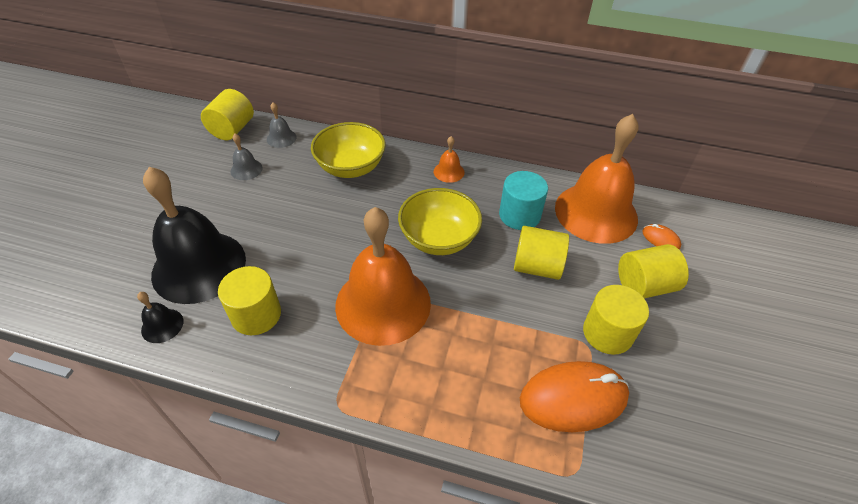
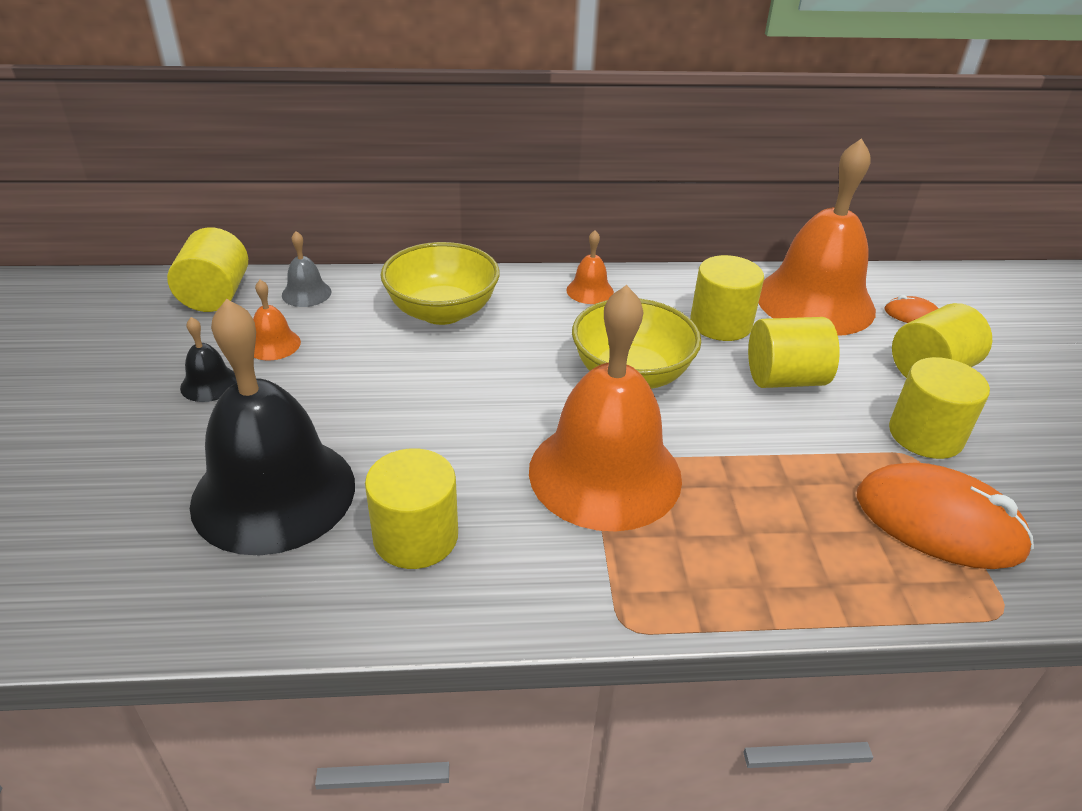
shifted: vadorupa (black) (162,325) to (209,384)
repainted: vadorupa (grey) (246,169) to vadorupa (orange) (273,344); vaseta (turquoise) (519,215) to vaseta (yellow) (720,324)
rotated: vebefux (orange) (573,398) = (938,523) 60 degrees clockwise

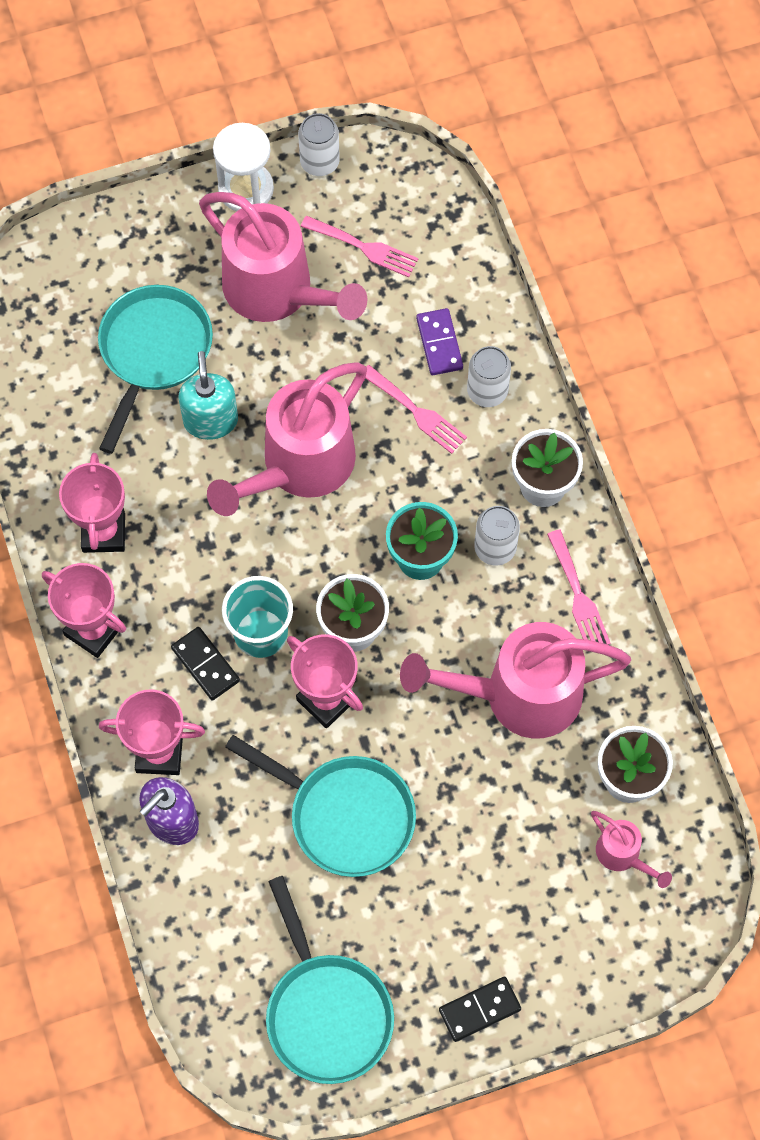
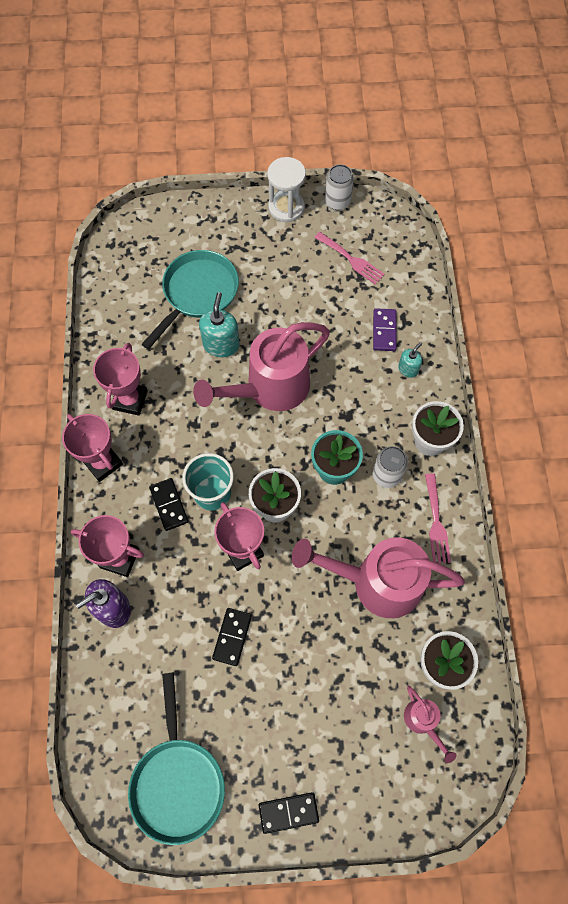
gone: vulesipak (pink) (278,292); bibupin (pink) (416,412)
swapped: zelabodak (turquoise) (344,815) to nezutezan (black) (232,637); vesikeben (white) (487,391) to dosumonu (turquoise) (408,369)

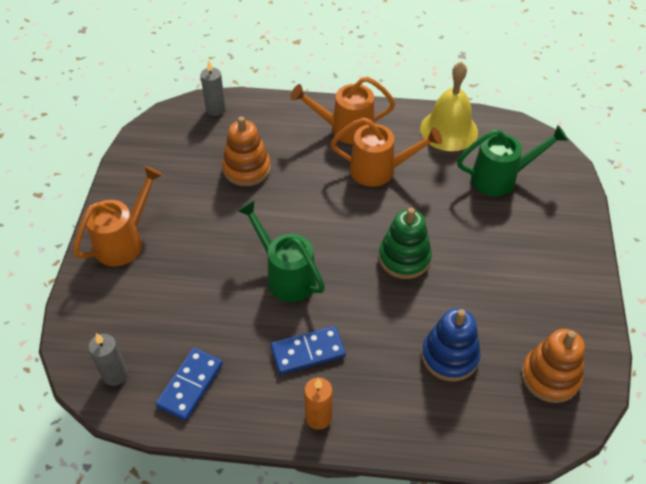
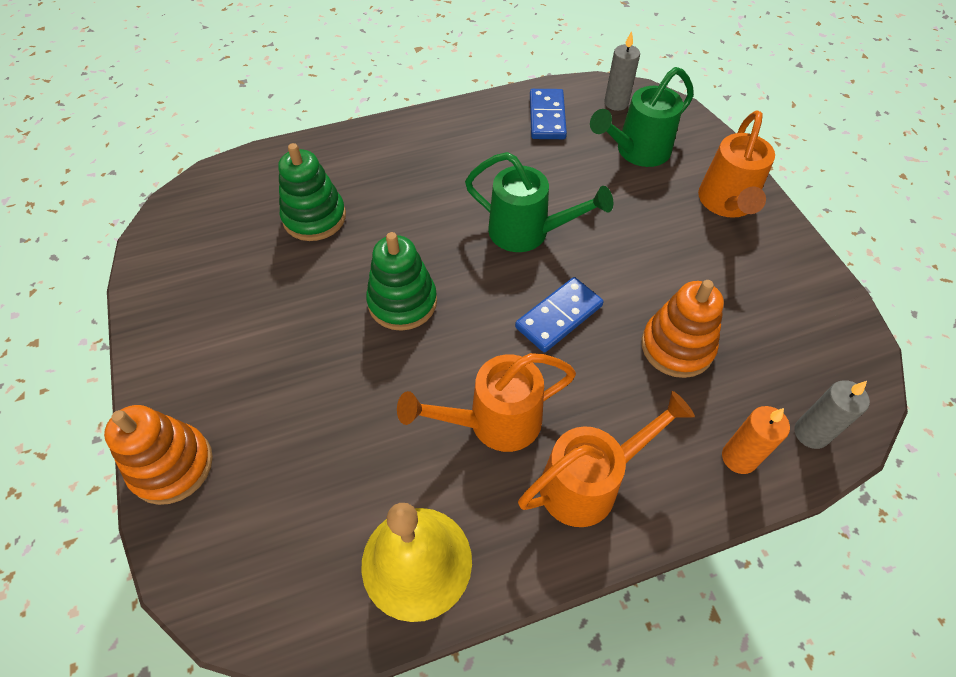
shifted: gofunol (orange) (550,377) to (172,466); nezutezan (blue) (308,352) to (558,316); vulesipak (green) (500,178) to (637,152); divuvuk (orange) (318,417) to (739,458)
repainted: gofunol (blue) (449,356) to gofunol (green) (314,217)

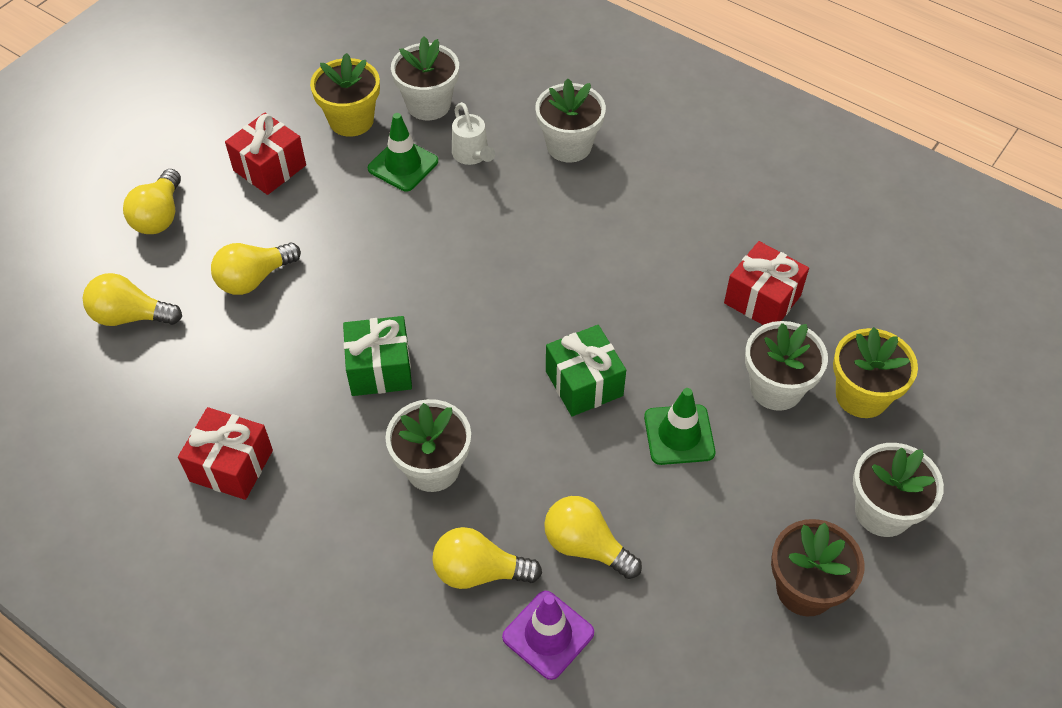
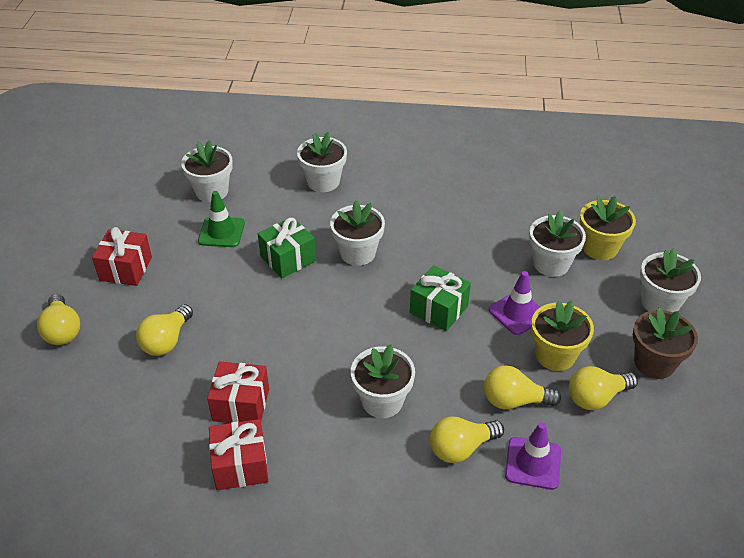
gone: vulesipak (white) (472,155)
new: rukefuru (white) (357,253)
shifted: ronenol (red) (762,299) to (241,405); ronenol (green) (380,369) to (288,259); rukefuru (yellow) (351,120) to (555,355); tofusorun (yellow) (130,316) to (596,397)
repainted: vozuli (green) (679,435) to vozuli (purple) (517,313)

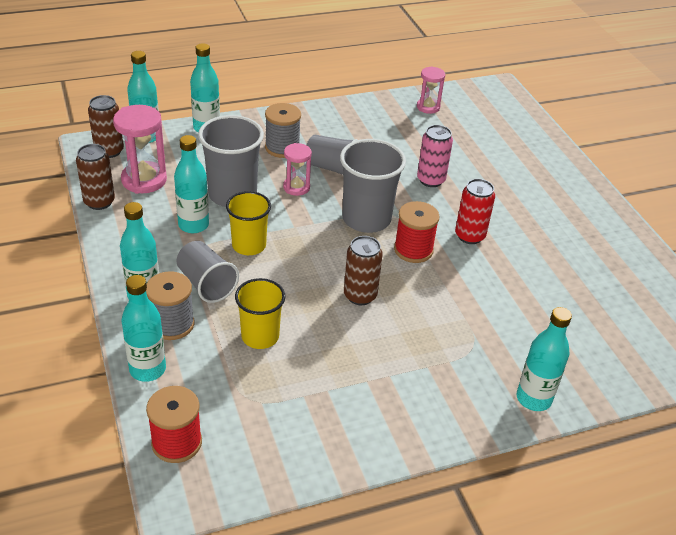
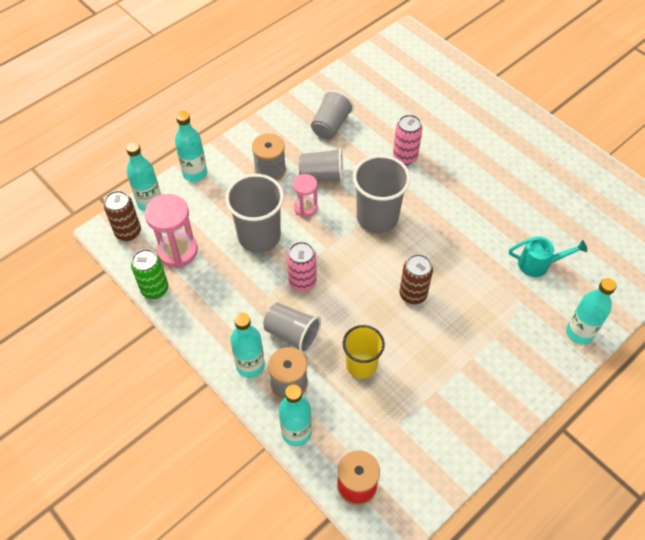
gone: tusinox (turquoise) (193,225); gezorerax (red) (413,250); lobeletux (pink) (428,107); vesikeben (red) (470,236)
new: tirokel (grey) (330,125); vulesipak (turquoise) (538,264)
swapped: tirokel (yellow) (249,245) to vesikeben (pink) (302,282)
repainted: vesikeben (brown) (99,202) to vesikeben (green) (155,289)

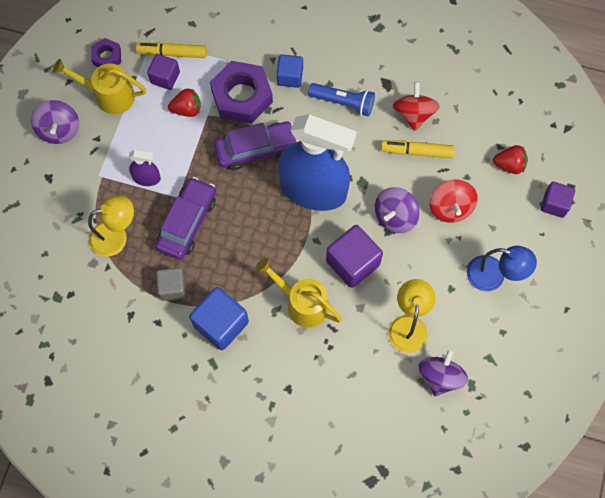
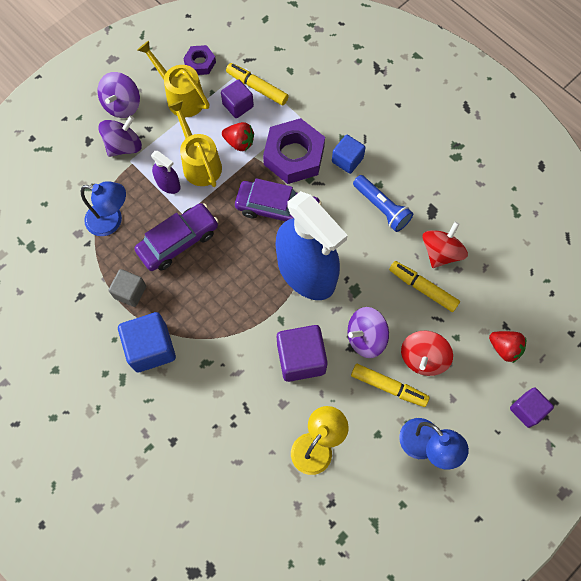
new: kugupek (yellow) (388,387)
shifted: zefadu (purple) (440,376) to (124,146); vulesipak (yellow) (301,303) to (199,163)
repainted: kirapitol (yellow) (116,236) to kirapitol (blue) (111,221)

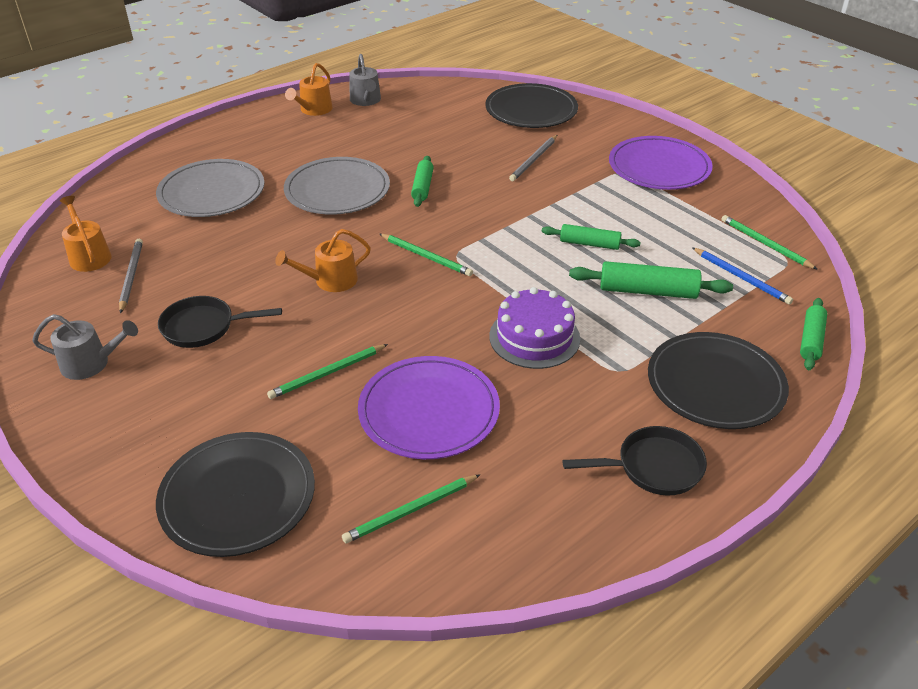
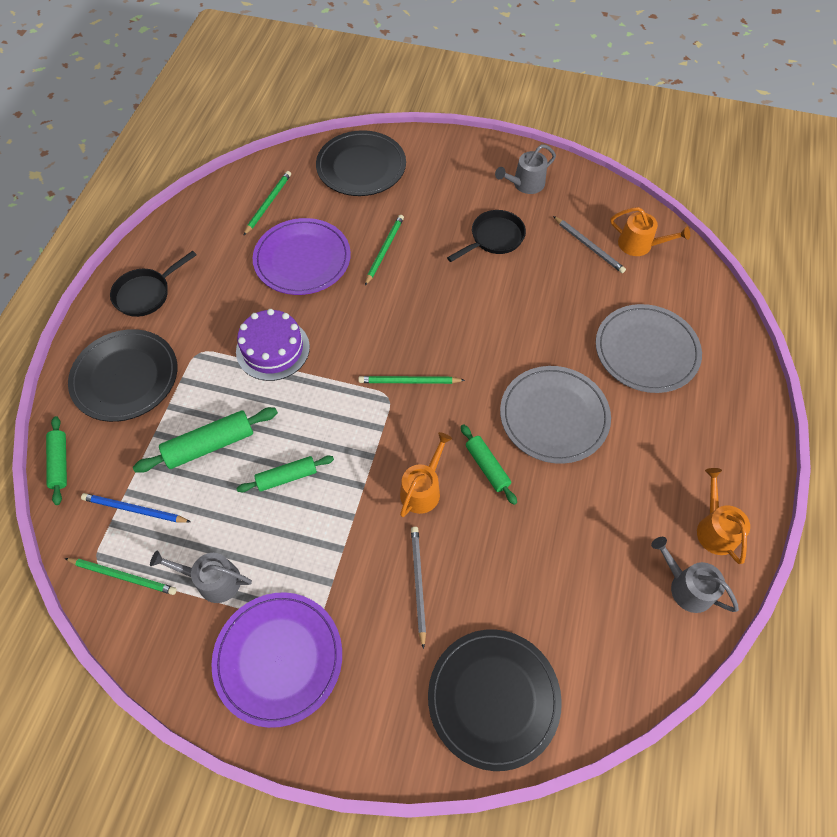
new: vulesipak (grey) (213,580)
shifted: vulesipak (orange) (331,281) to (422,489)

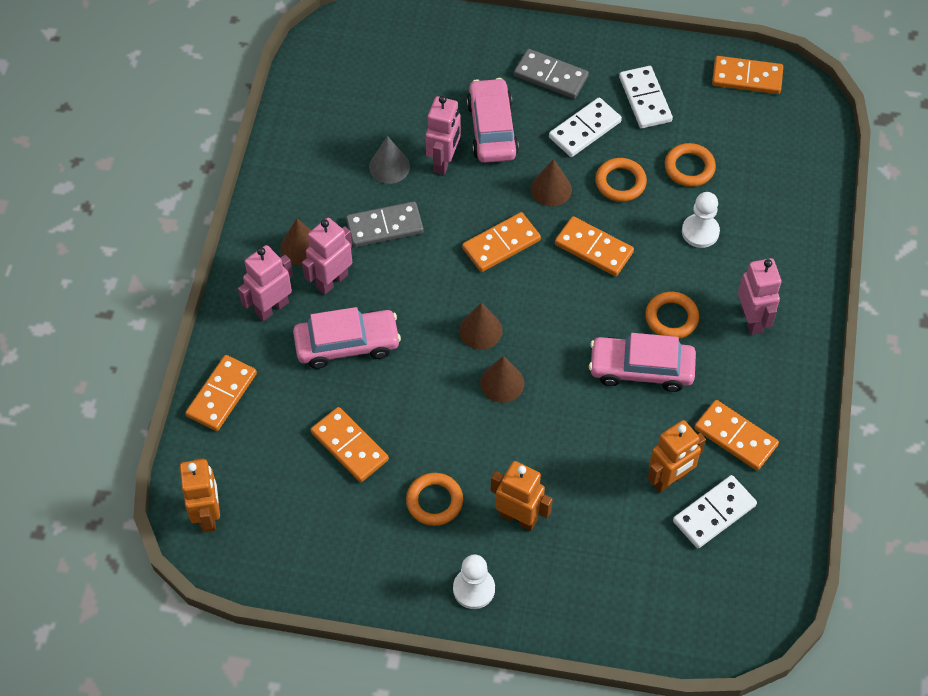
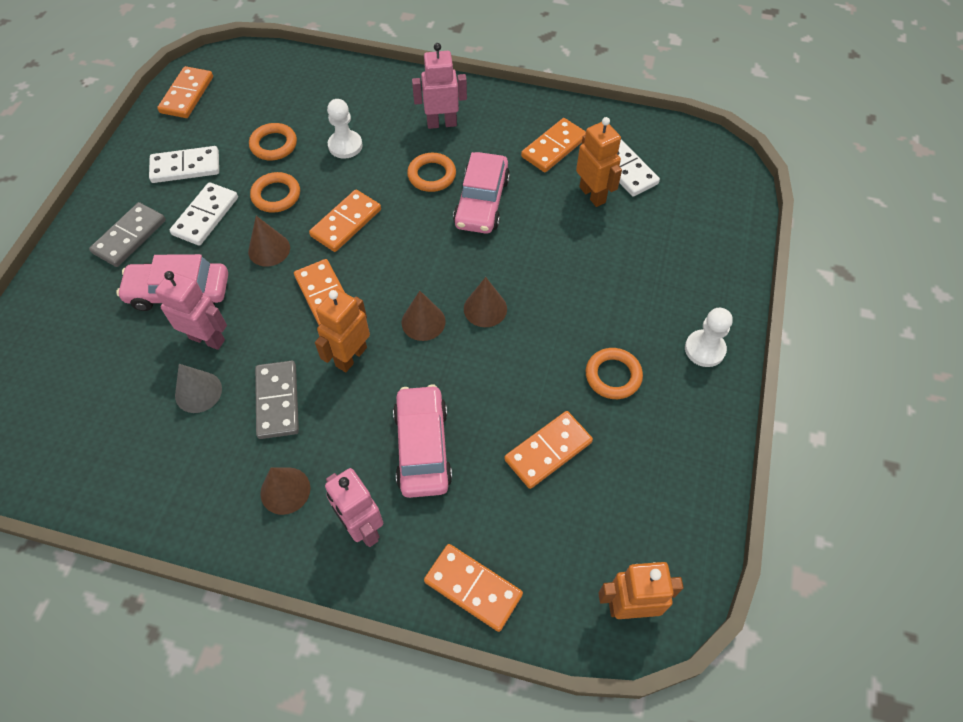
gone: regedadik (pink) (332,281)
shifted: regedadik (orange) (518,517) to (351,356)
rotated: nezutezan (white) (584,129) = (205,216) 60 degrees clockwise

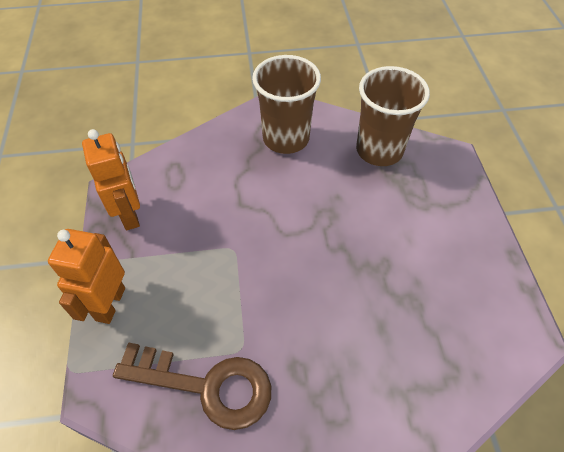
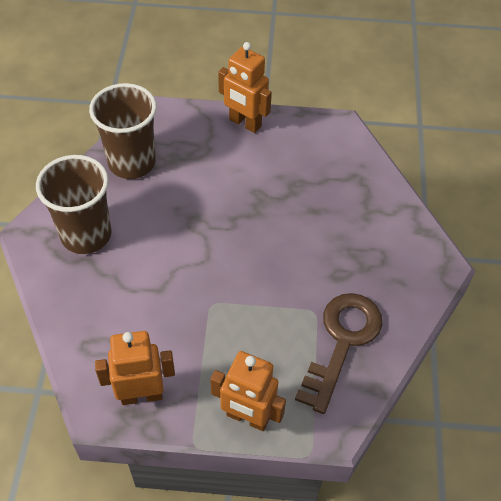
new: regedadik (orange) (244,123)

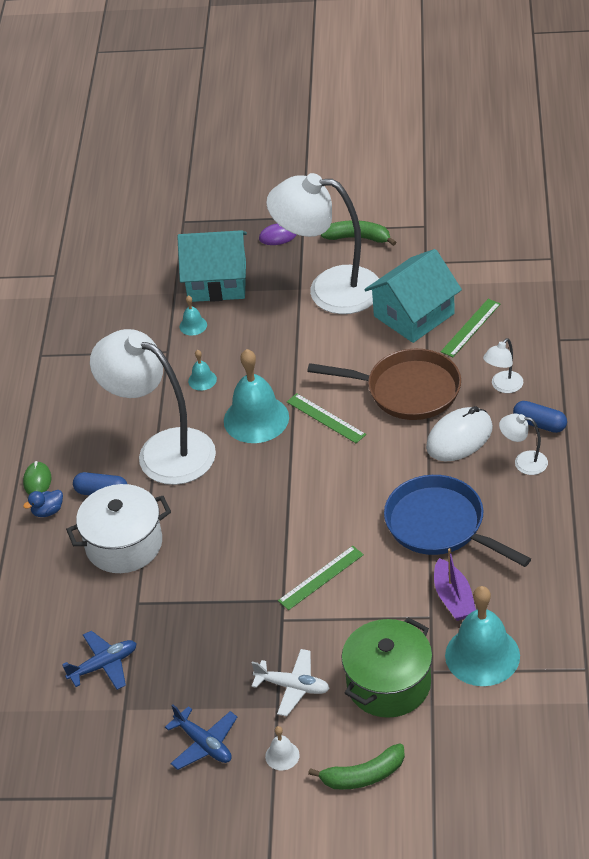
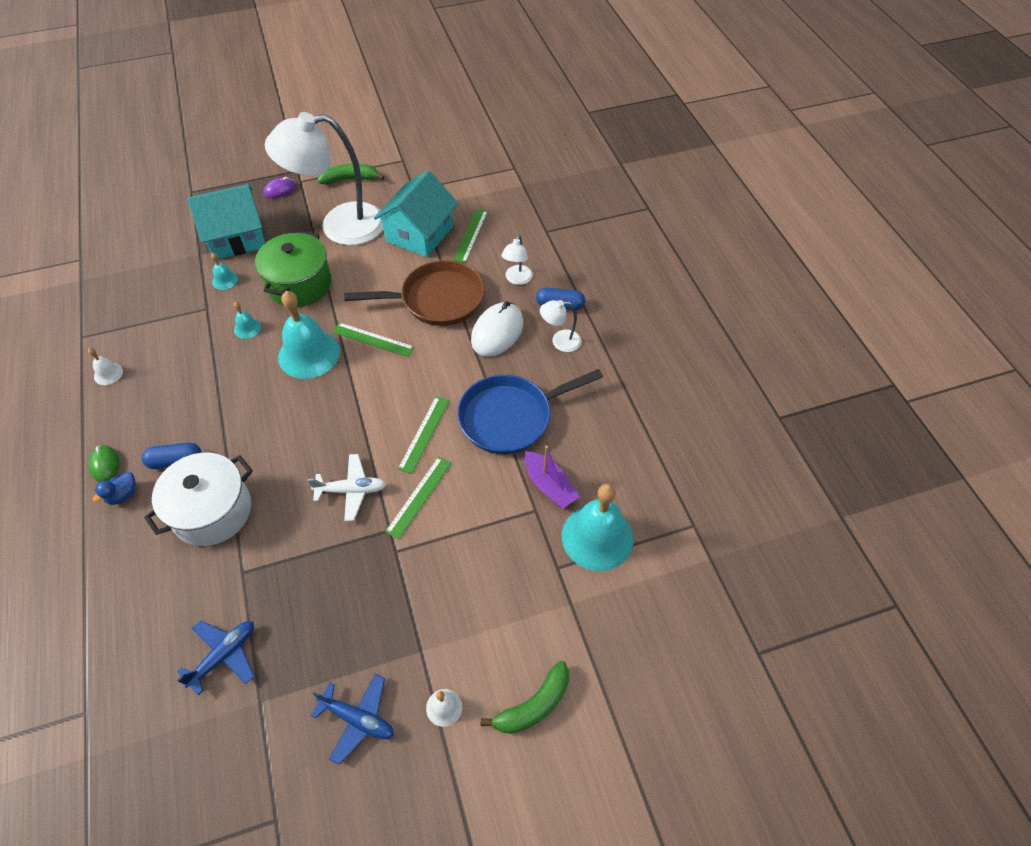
gone: kirapitol (white) (162,451)
new: vadorupa (white) (108,374); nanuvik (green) (424,434)
shifted: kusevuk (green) (389,684) to (299,284); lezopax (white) (293,687) to (351,490)
rotated: zelabodak (blue) (440,525) = (511,417) 45 degrees counterclockwise

